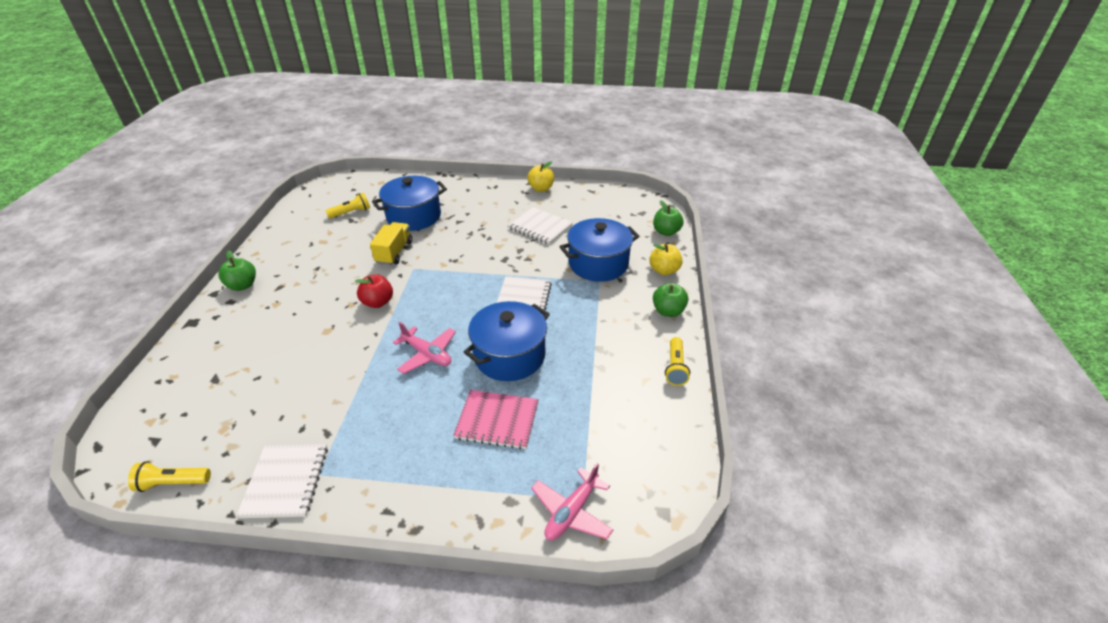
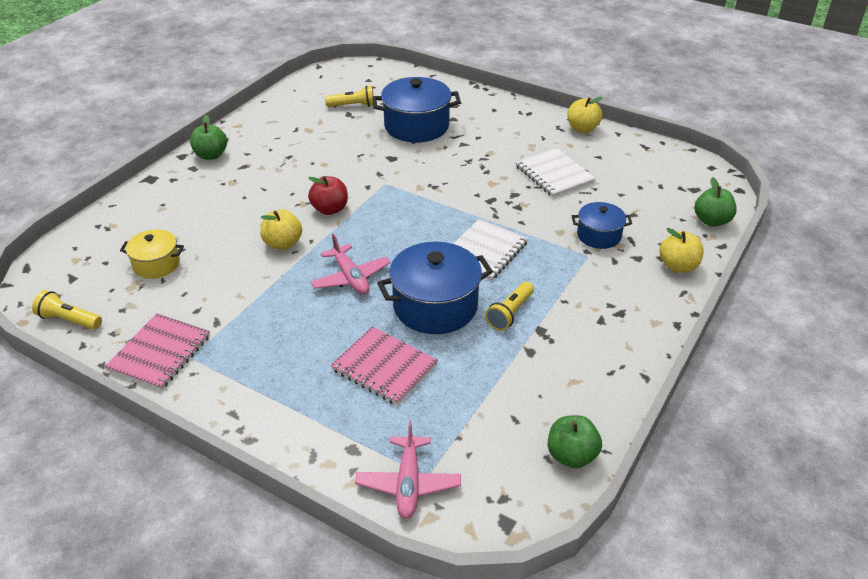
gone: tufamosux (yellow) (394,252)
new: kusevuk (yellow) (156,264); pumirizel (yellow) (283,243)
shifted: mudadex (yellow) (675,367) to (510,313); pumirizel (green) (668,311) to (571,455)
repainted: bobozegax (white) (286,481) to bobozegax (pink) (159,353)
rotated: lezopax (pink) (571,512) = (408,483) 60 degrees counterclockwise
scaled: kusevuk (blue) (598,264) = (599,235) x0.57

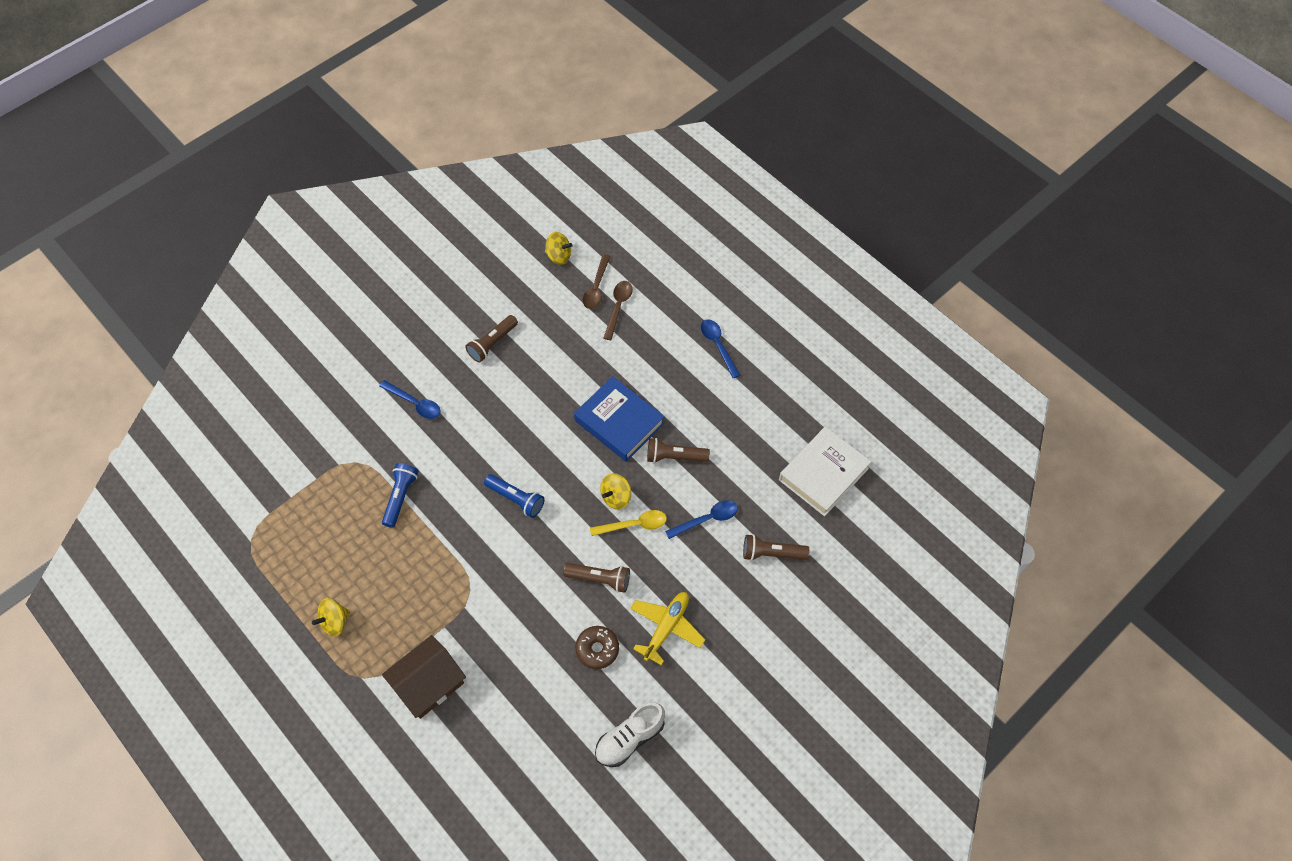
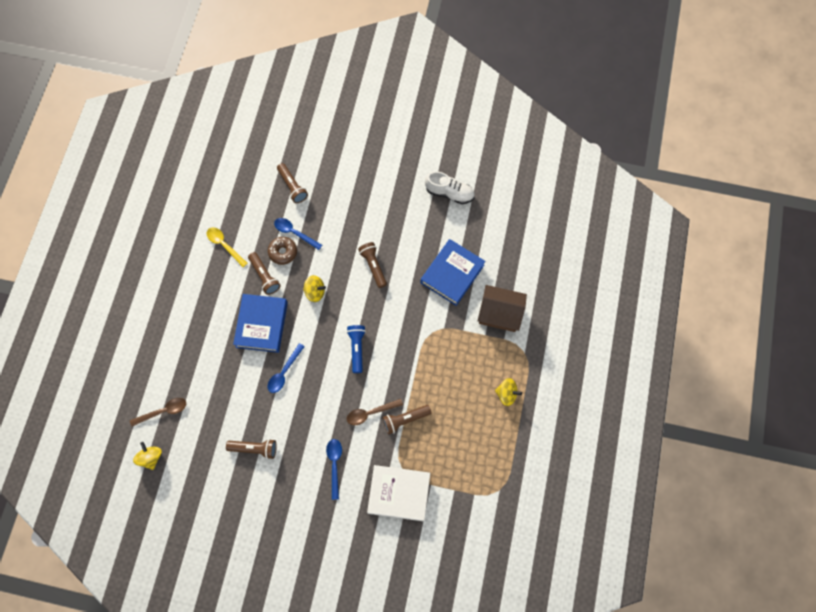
gone: lezopax (yellow) (666,628)
new: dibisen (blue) (452,274)
shifted: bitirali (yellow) (634,525) to (224,245); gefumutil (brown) (597,649) to (283,252); bitirali (blue) (718,346) to (284,372); bitirali (brown) (618,307) to (370,413); dibisen (white) (823,474) to (399,493)
repainted: mudadex (blue) (400,497) to mudadex (brown) (405,419)

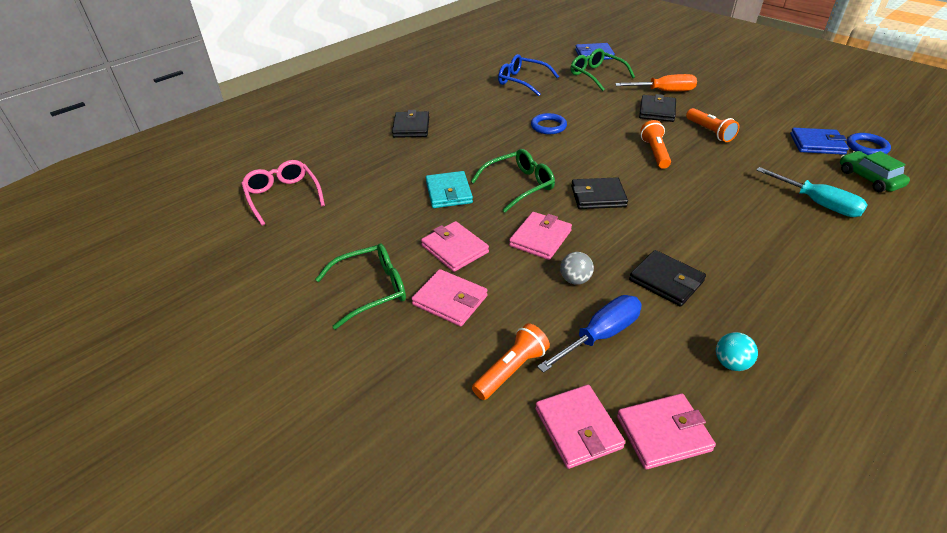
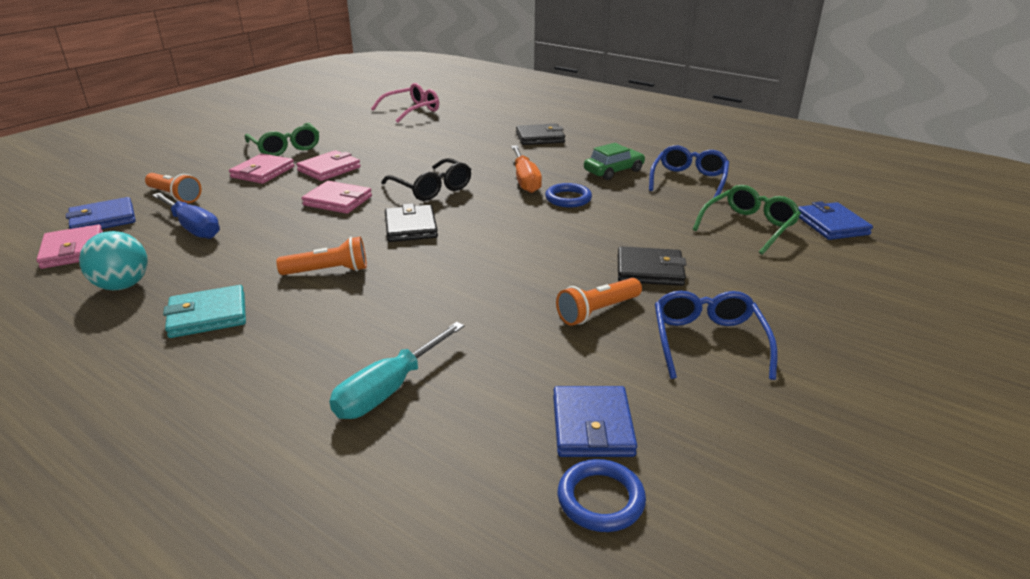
gone: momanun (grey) (575,280); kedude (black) (666,281)
new: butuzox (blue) (708,342)
shifted: kedude (turquoise) (448,192) to (208,315); mudadex (orange) (655,153) to (328,271); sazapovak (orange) (663,91) to (525,180); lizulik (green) (869,178) to (613,171)
repainted: kedude (pink) (578,428) to kedude (blue) (103,219); butuzox (green) (518,186) to butuzox (black) (431,188)
scaled: momanun (turquoise) (731,363) = (123,286) x1.55

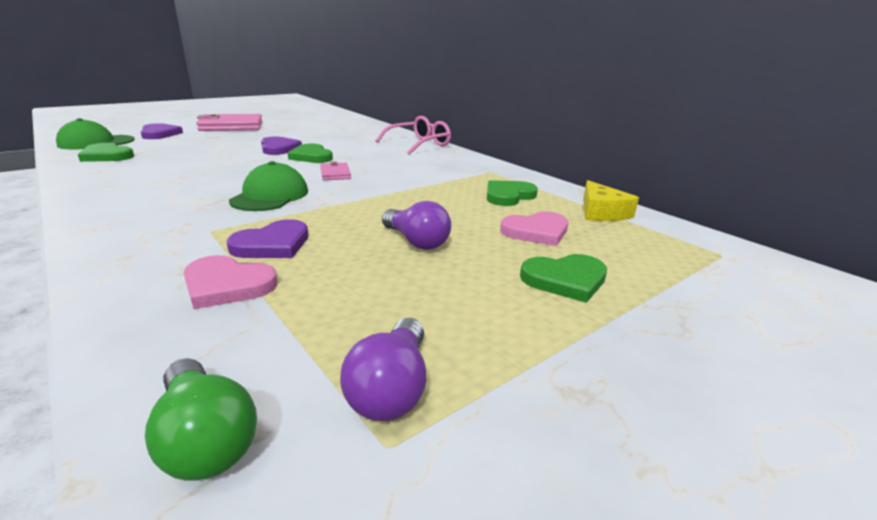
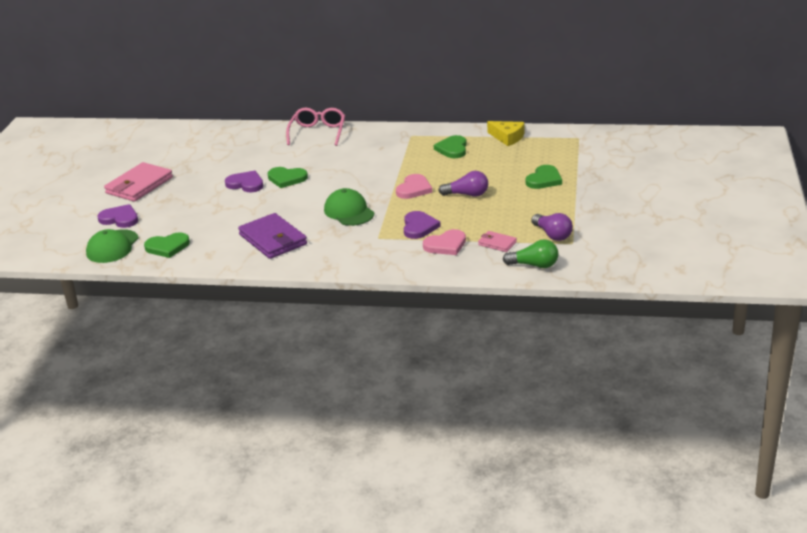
new: kedude (purple) (273,239)
shifted: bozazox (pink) (536,231) to (414,189); kedude (pink) (335,174) to (497,243)

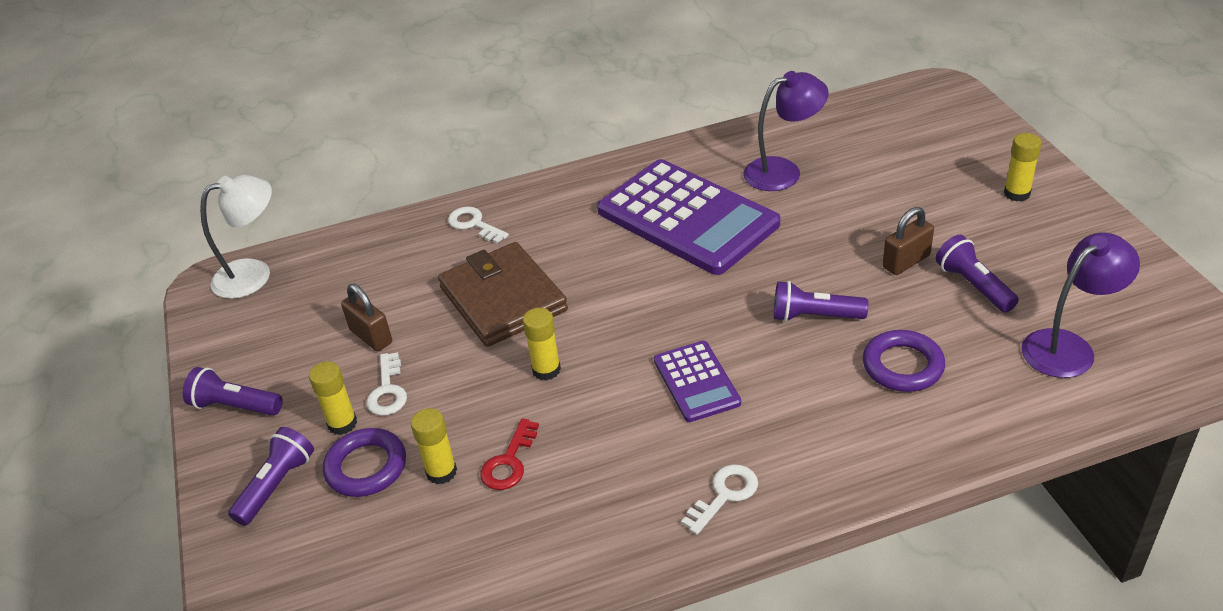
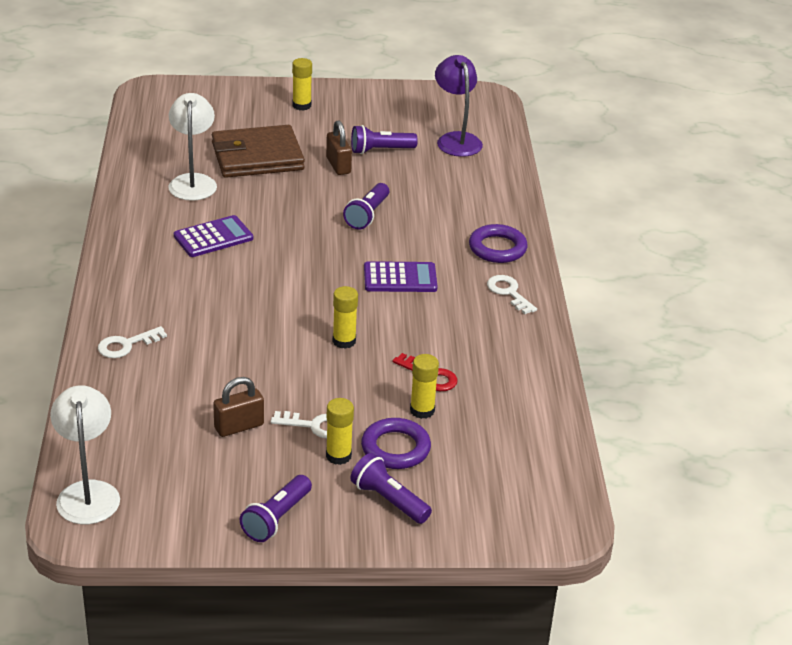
shifted: kedude (brown) (503,299) to (257,156); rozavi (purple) (902,366) to (497,248)
repainted: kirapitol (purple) (783,171) to kirapitol (white) (193,181)
scaled: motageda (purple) (687,218) = (213,237) x0.50

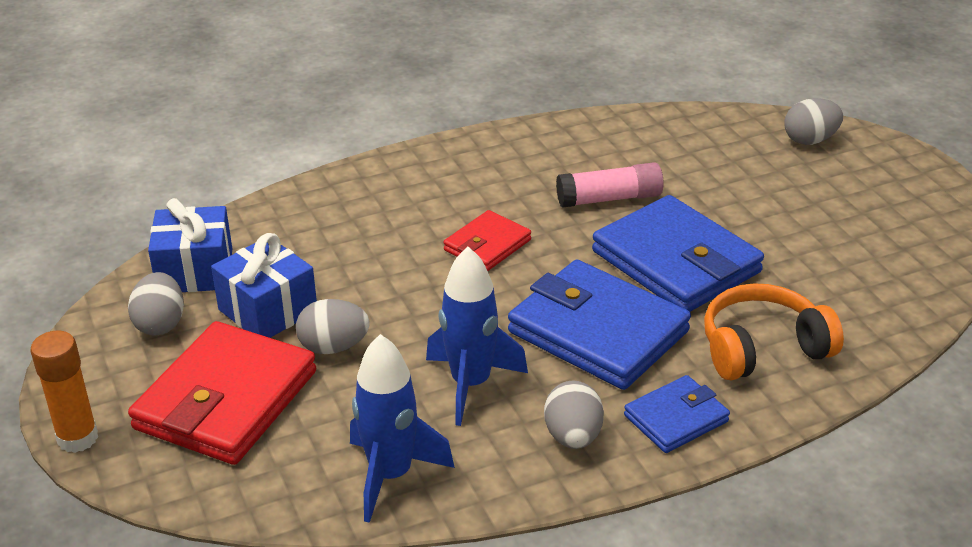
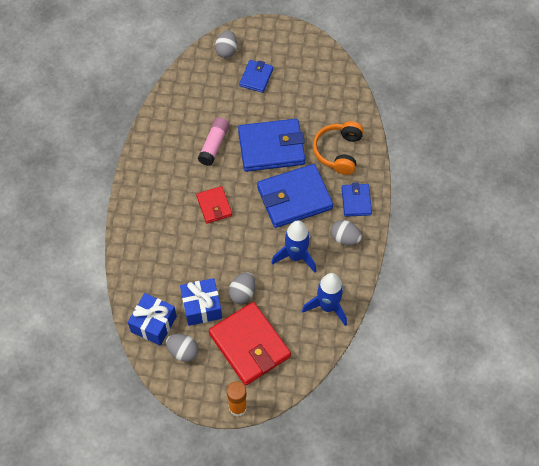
new: kedude (blue) (256,77)

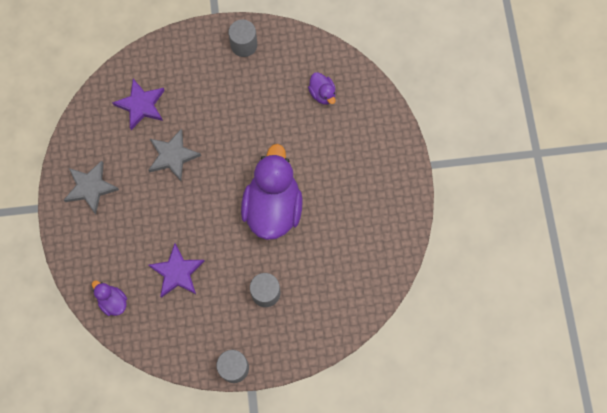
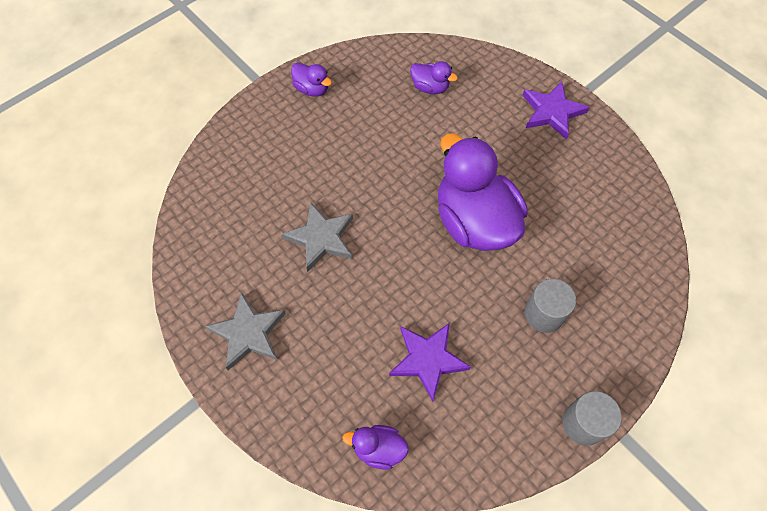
shifted: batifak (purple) (141,105) to (552,112)
swapped: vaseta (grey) (244,45) to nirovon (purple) (312,89)

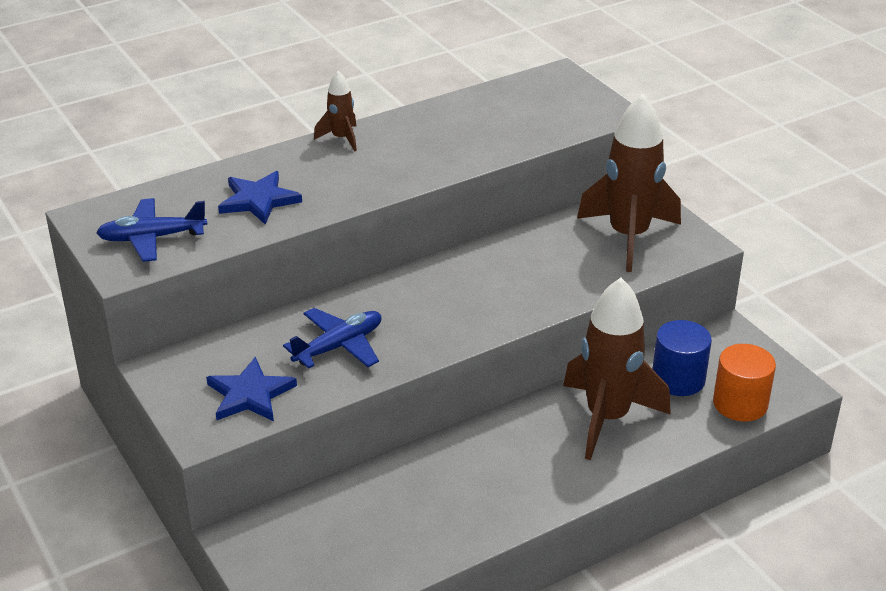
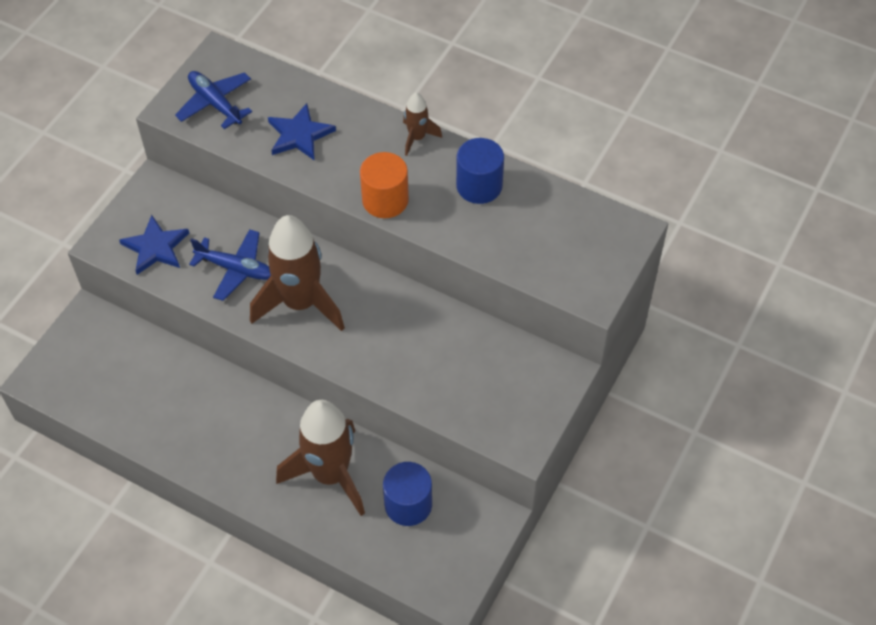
new: vaseta (blue) (479,186)
shifted: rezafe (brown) (629,236) to (301,303); vaseta (orange) (740,403) to (385,200)

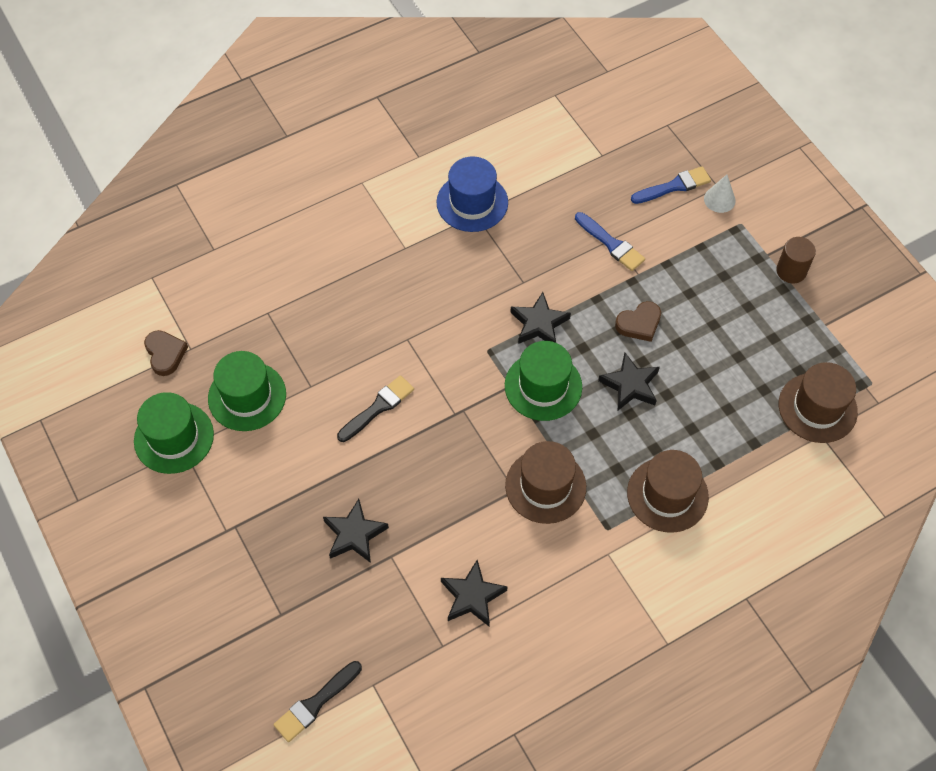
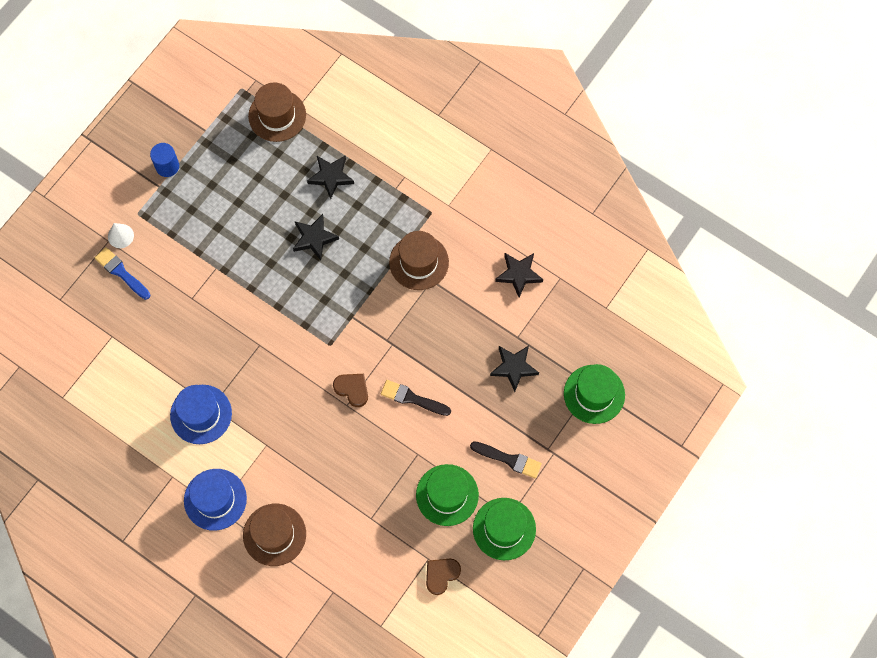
gone: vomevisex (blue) (611,244)
new: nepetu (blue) (215,499)
shifted: nepetu (brown) (667,494) to (274,534); batifak (black) (539,324) to (331,177); bozazox (brown) (639,324) to (352,389); vomevisex (black) (315,703) to (509,459); nepetu (green) (543,386) to (594,394)
repainted: vaseta (brown) (791,271) to vaseta (blue) (167,166)

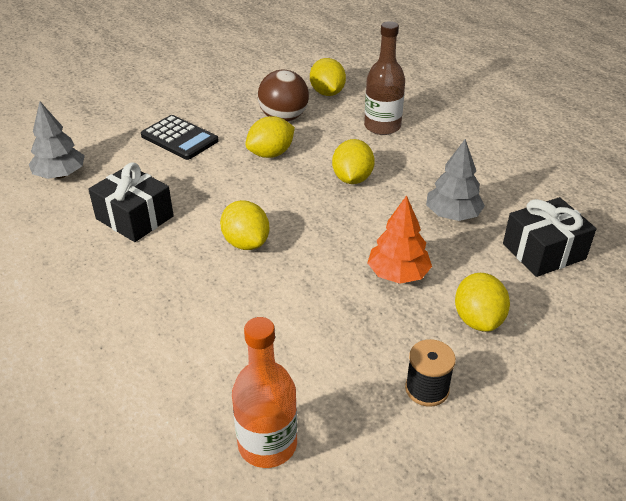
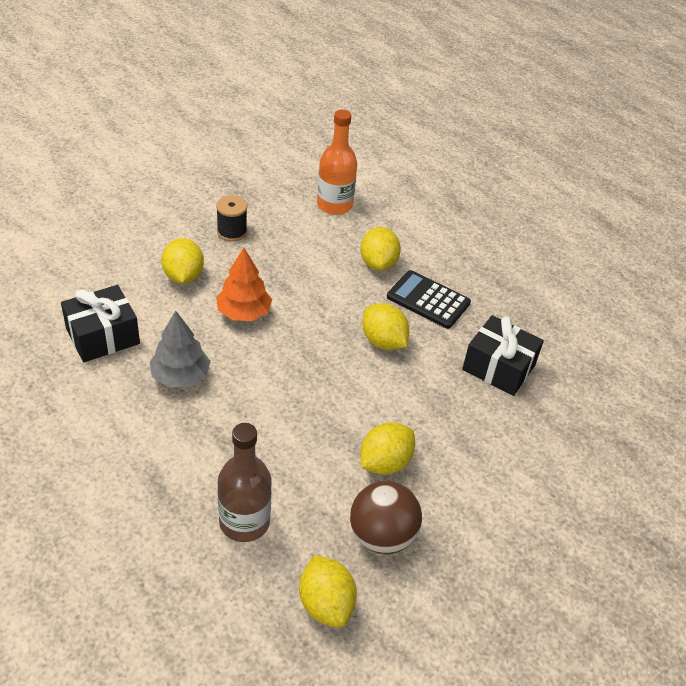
gone: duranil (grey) (60,175)
shifted: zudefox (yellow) (352,179) to (378,263); motageda (black) (179,138) to (428,300)

